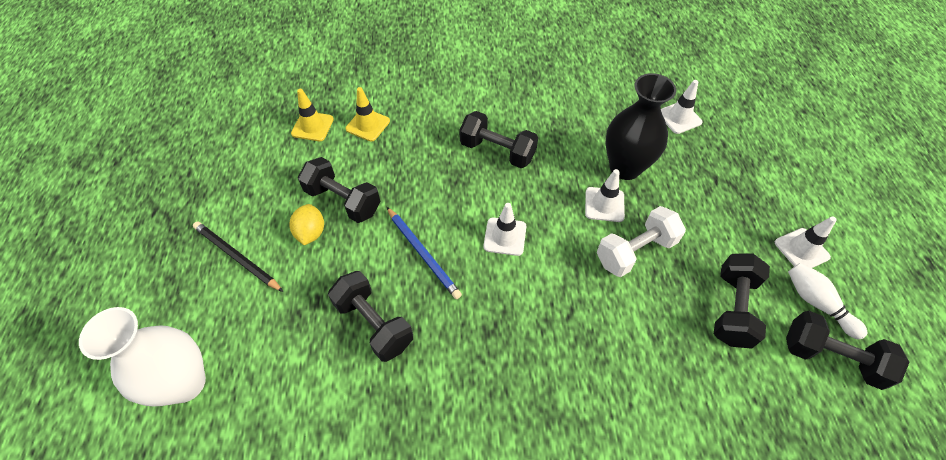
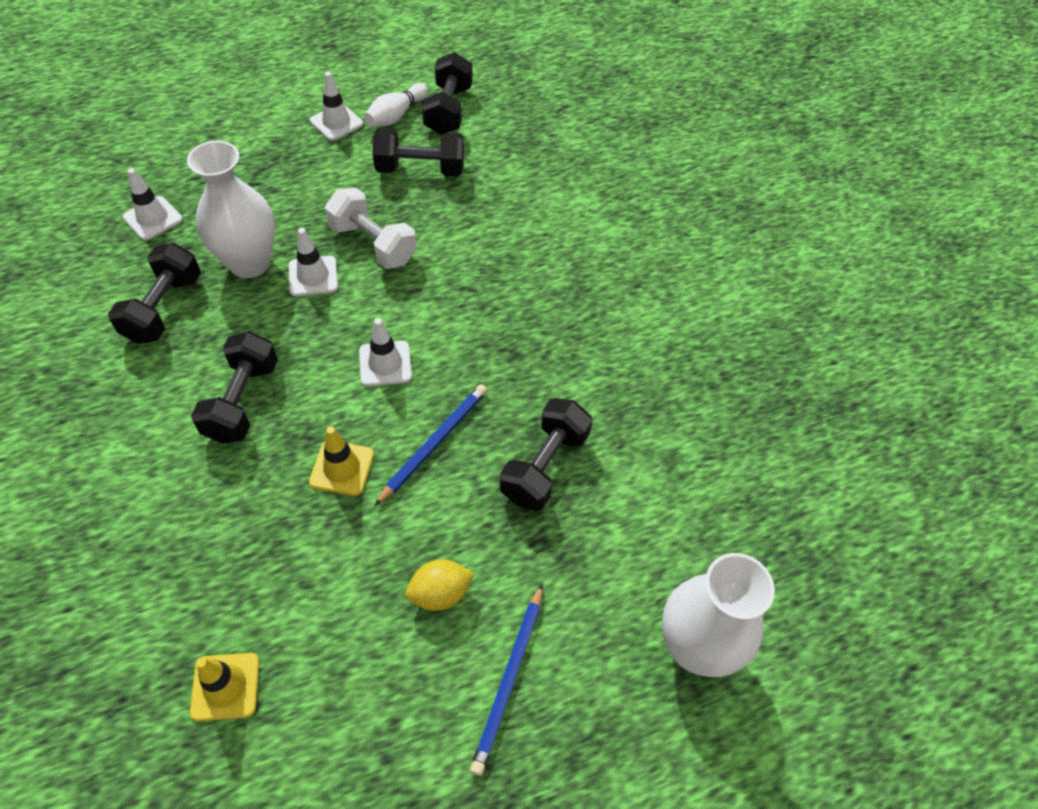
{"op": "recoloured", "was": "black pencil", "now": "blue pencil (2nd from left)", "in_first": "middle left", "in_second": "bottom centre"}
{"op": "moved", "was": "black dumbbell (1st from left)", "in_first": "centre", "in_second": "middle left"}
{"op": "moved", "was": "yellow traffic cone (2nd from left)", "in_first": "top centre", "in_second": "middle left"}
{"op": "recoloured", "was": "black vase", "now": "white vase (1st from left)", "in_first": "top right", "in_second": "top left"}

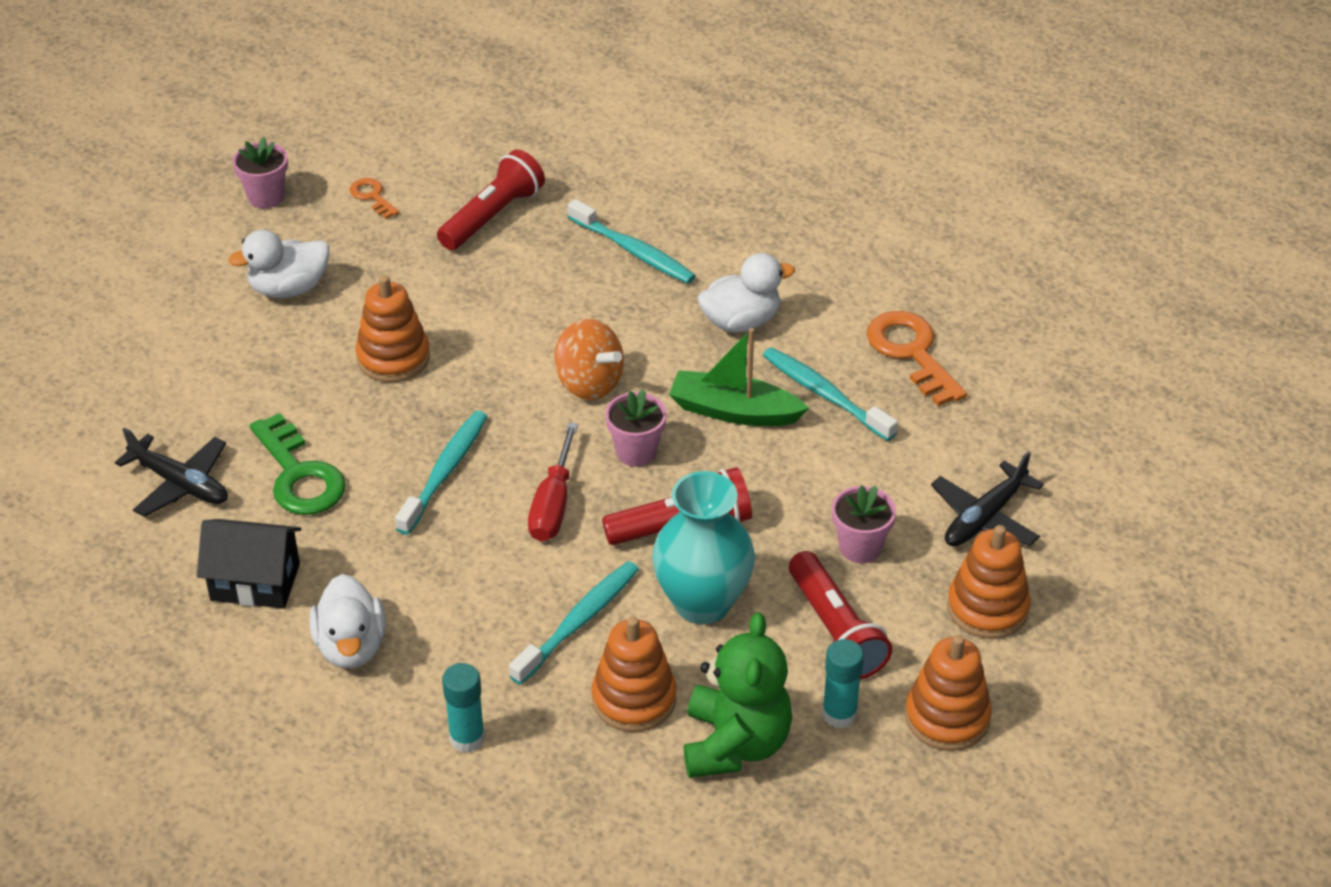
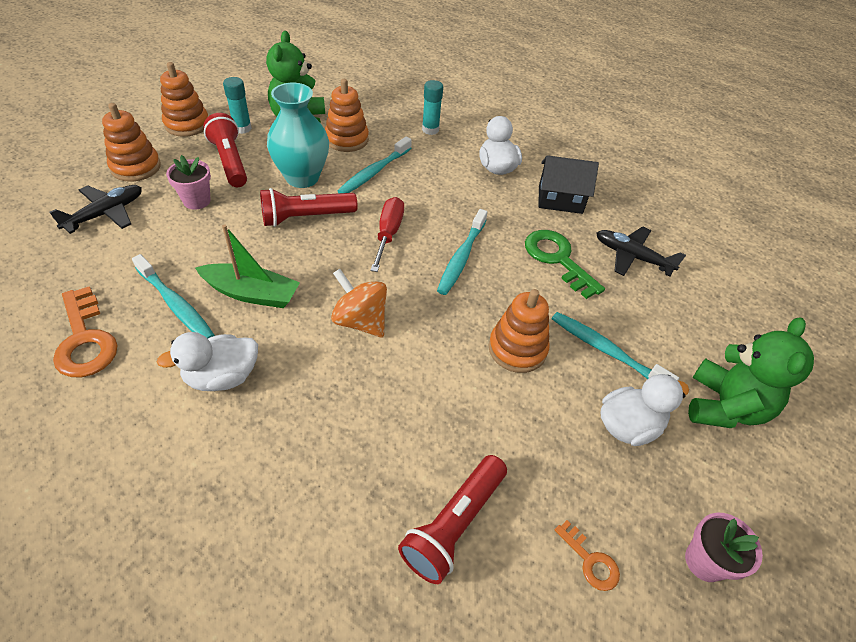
{"op": "moved", "was": "turquoise toothbrush (3rd from left in the first image)", "now": "turquoise toothbrush (4th from left)", "in_first": "top centre", "in_second": "middle right"}
{"op": "removed", "was": "pink flower pot (2nd from left)", "in_first": "centre"}
{"op": "added", "now": "green teddy bear (2nd from left)", "in_second": "middle right"}

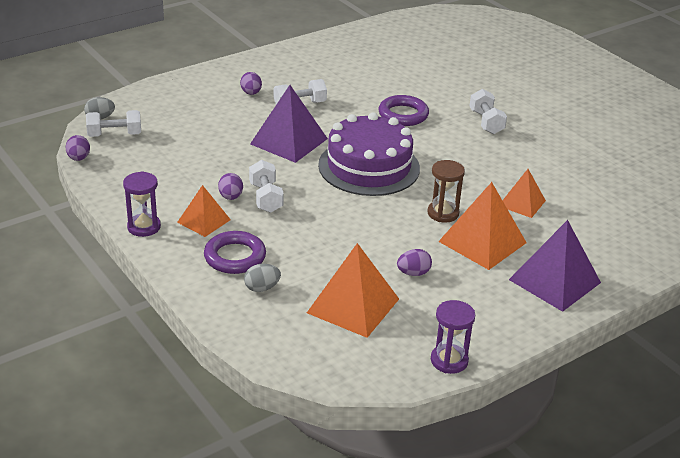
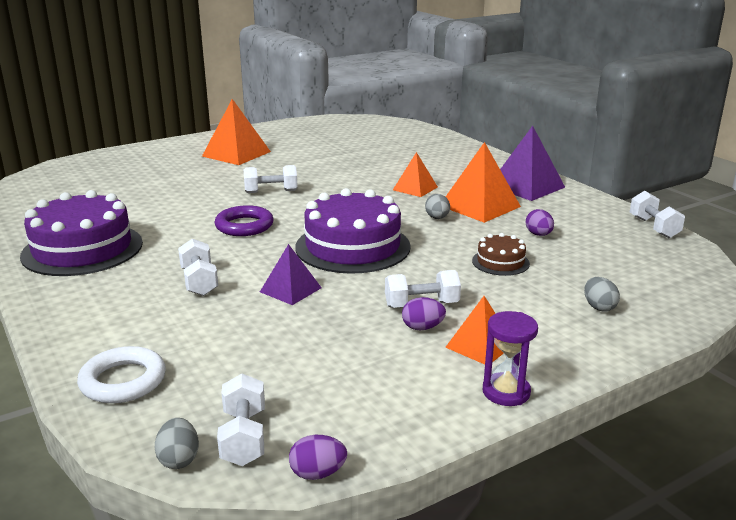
{"op": "removed", "was": "purple ring (1st from left)", "in_first": "centre"}
{"op": "removed", "was": "purple egg (3rd from left)", "in_first": "top centre"}
{"op": "resized", "was": "purple pyramid (1st from left)", "in_first": "top centre", "in_second": "centre", "ratio": 0.61}
{"op": "moved", "was": "orange pyramid (2nd from left in the first image)", "now": "orange pyramid (1st from left)", "in_first": "centre", "in_second": "top left"}
{"op": "replaced", "was": "brown hourglass", "now": "grey egg (2nd from left)", "in_first": "centre", "in_second": "centre"}
{"op": "replaced", "was": "purple hourglass (2nd from left)", "now": "white dumbbell (5th from left)", "in_first": "bottom centre", "in_second": "middle right"}
{"op": "added", "now": "purple cake (1st from left)", "in_second": "middle left"}
{"op": "added", "now": "white ring", "in_second": "bottom left"}
{"op": "added", "now": "brown cake", "in_second": "middle right"}

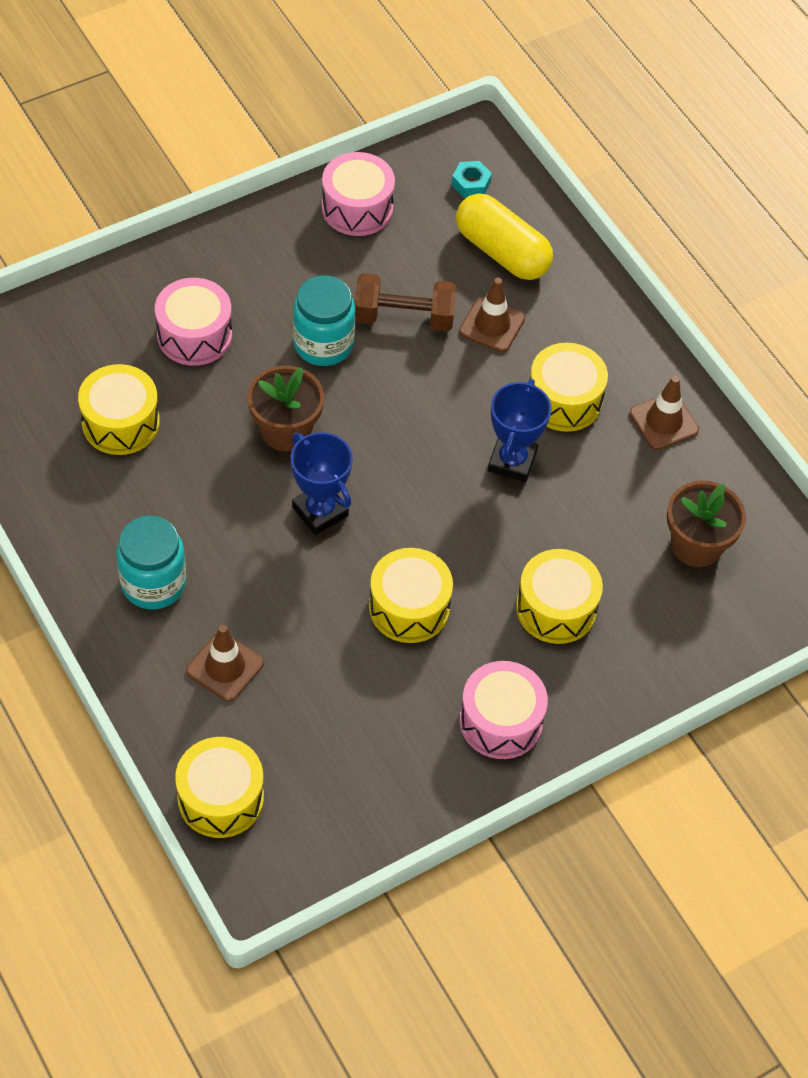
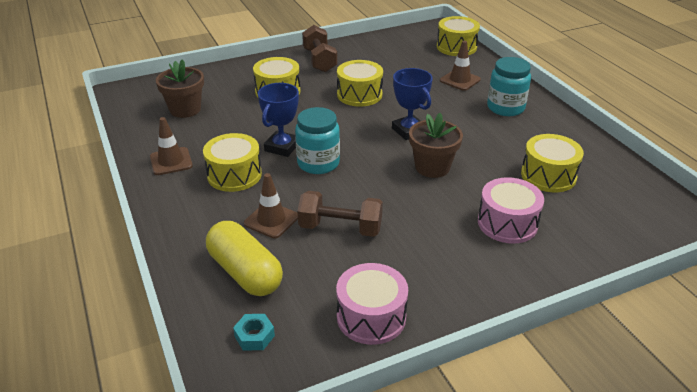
{"op": "moved", "was": "turquoise jar (2nd from left in the first image)", "now": "turquoise jar (1st from left)", "in_first": "top centre", "in_second": "centre"}
{"op": "replaced", "was": "pink drum (3rd from left)", "now": "brown dumbbell (1st from left)", "in_first": "centre", "in_second": "top centre"}

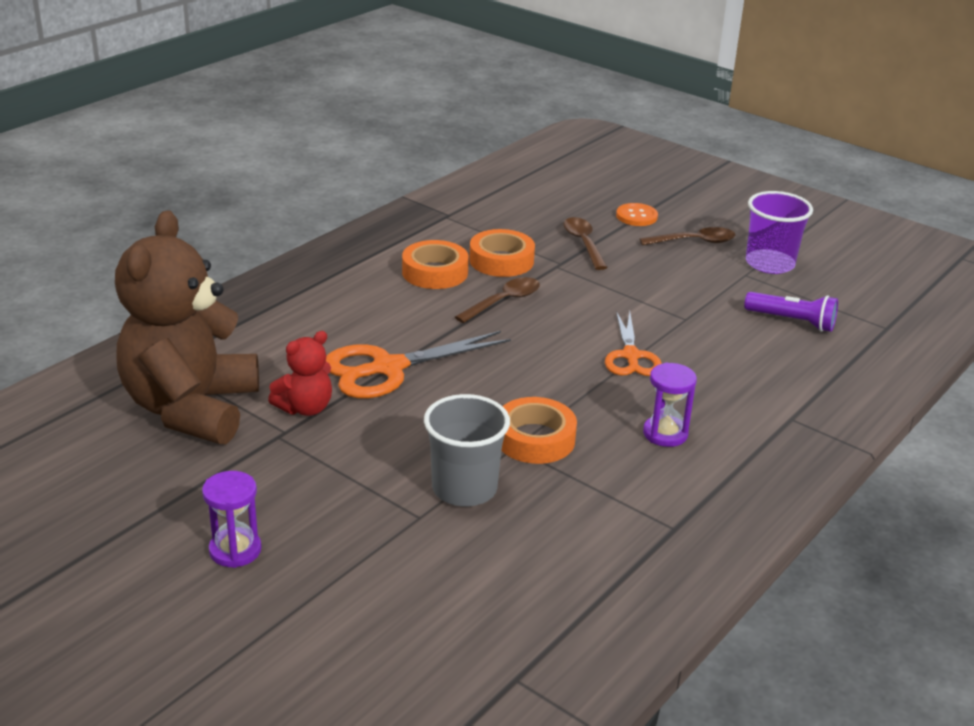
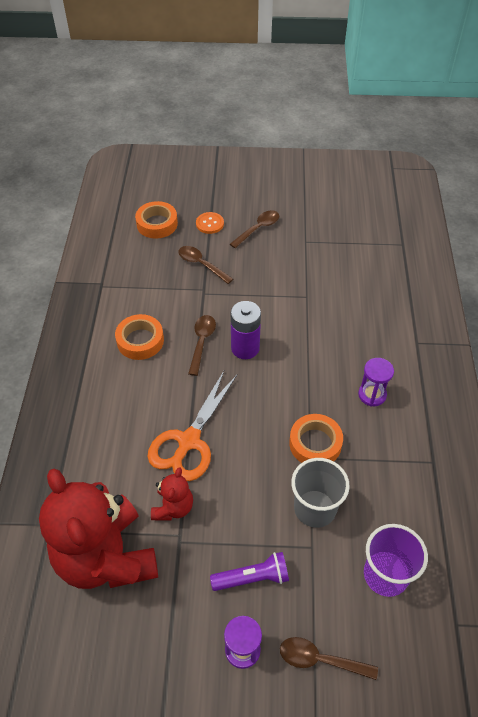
{"op": "recoloured", "was": "brown teddy bear", "now": "red teddy bear (1st from left)", "in_first": "middle left", "in_second": "bottom left"}
{"op": "moved", "was": "orange tape (2nd from left)", "in_first": "centre", "in_second": "top left"}
{"op": "removed", "was": "orange scissors (2nd from left)", "in_first": "centre"}
{"op": "moved", "was": "purple flashlight", "in_first": "middle right", "in_second": "bottom centre"}
{"op": "moved", "was": "purple cup", "in_first": "top right", "in_second": "bottom right"}
{"op": "added", "now": "purple battery", "in_second": "centre"}
{"op": "added", "now": "brown spoon (4th from left)", "in_second": "bottom right"}

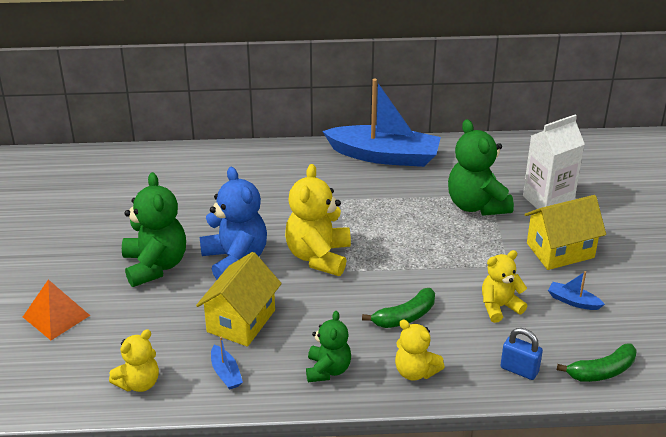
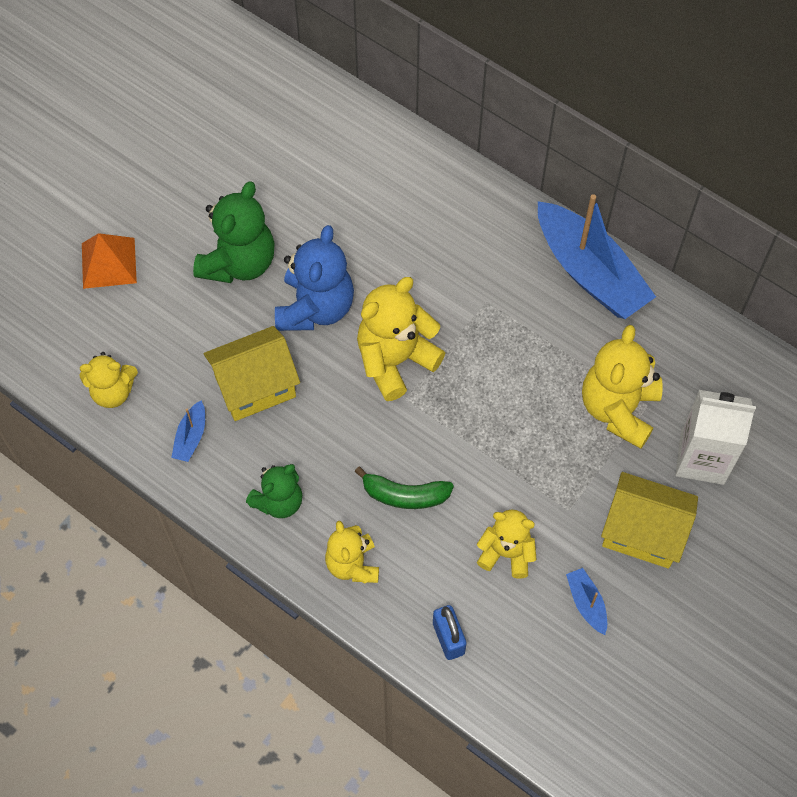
{"op": "recoloured", "was": "green teddy bear (3rd from left)", "now": "yellow teddy bear (5th from left)", "in_first": "middle right", "in_second": "middle right"}
{"op": "removed", "was": "green banana (2nd from left)", "in_first": "bottom right"}

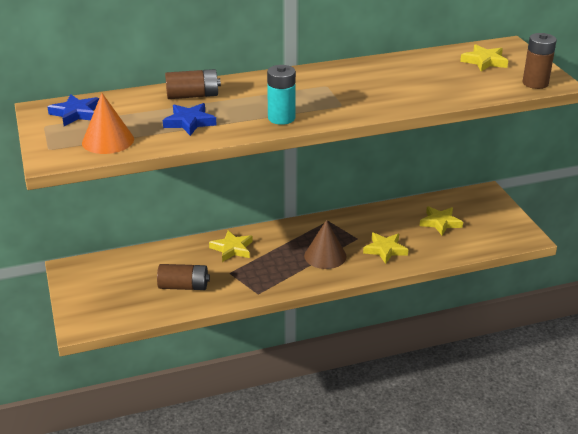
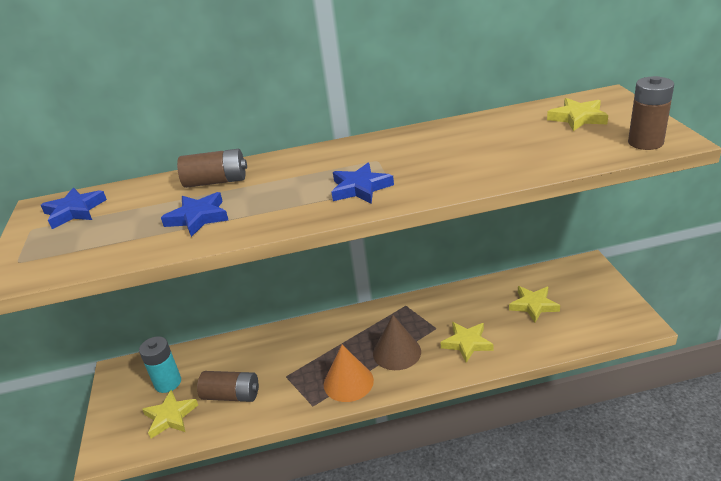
{"op": "moved", "was": "orange cone", "in_first": "top left", "in_second": "bottom centre"}
{"op": "moved", "was": "yellow star (1st from left)", "in_first": "centre", "in_second": "bottom left"}
{"op": "moved", "was": "turquoise battery", "in_first": "top centre", "in_second": "bottom left"}
{"op": "added", "now": "blue star (3rd from left)", "in_second": "centre"}

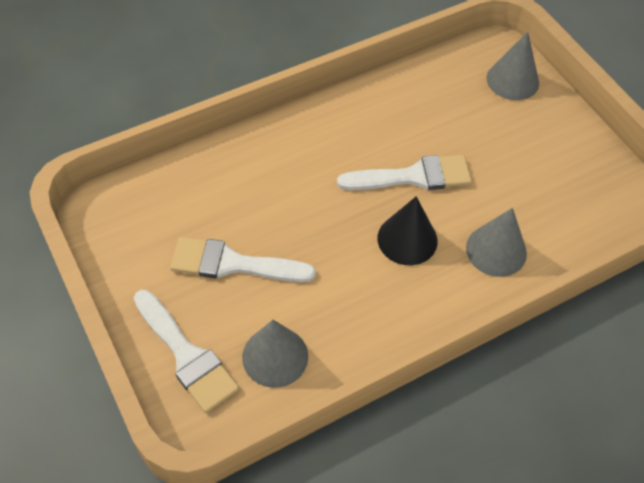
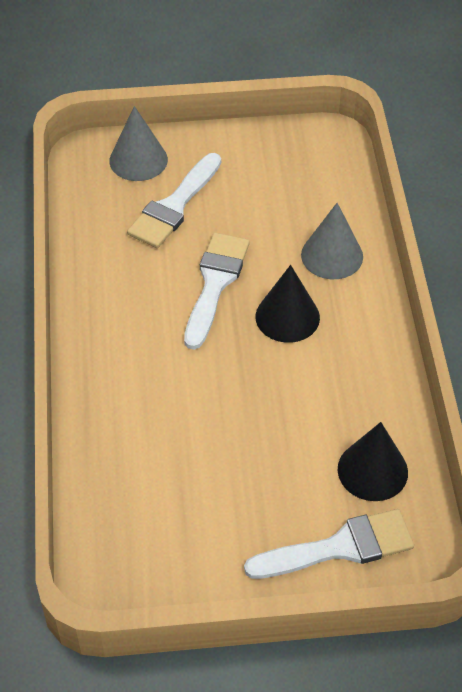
{"op": "moved", "was": "white brush (2nd from left in the first image)", "now": "white brush (1st from left)", "in_first": "centre", "in_second": "top centre"}
{"op": "recoloured", "was": "grey cone (1st from left)", "now": "black cone (2nd from left)", "in_first": "bottom centre", "in_second": "middle right"}

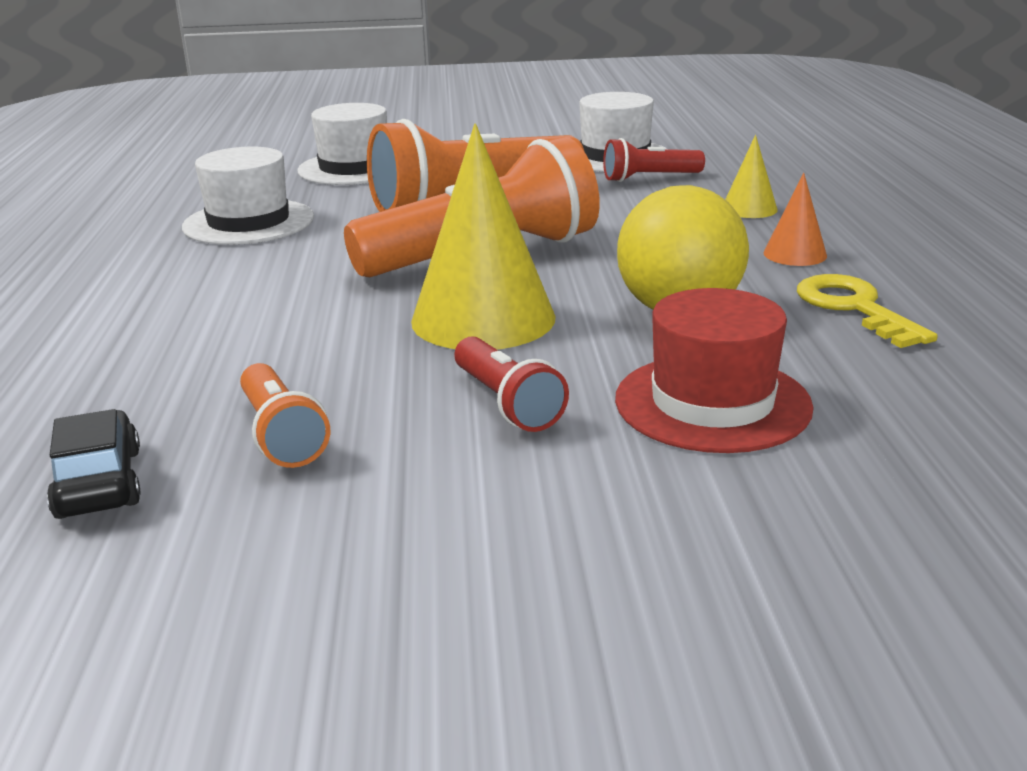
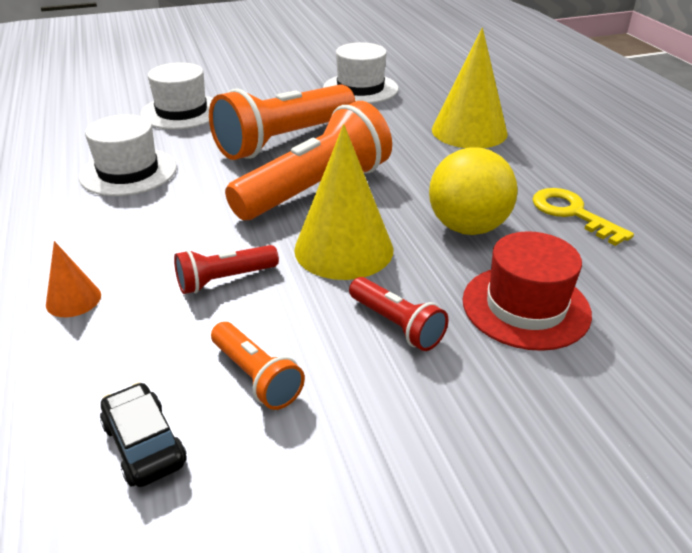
{"op": "moved", "was": "red flashlight (2nd from left in the first image)", "now": "red flashlight (1st from left)", "in_first": "top centre", "in_second": "middle left"}
{"op": "resized", "was": "yellow cone (2nd from left)", "in_first": "top right", "in_second": "top right", "ratio": 2.07}
{"op": "moved", "was": "orange cone", "in_first": "top right", "in_second": "middle left"}

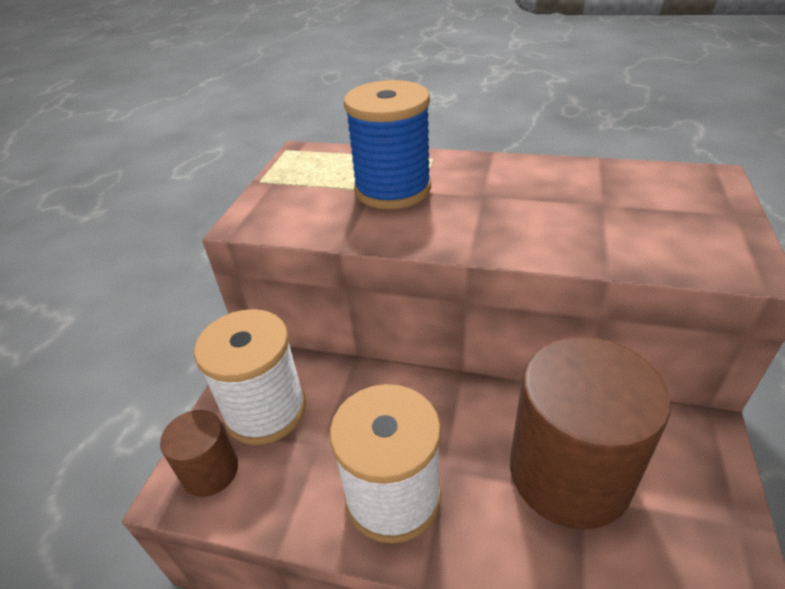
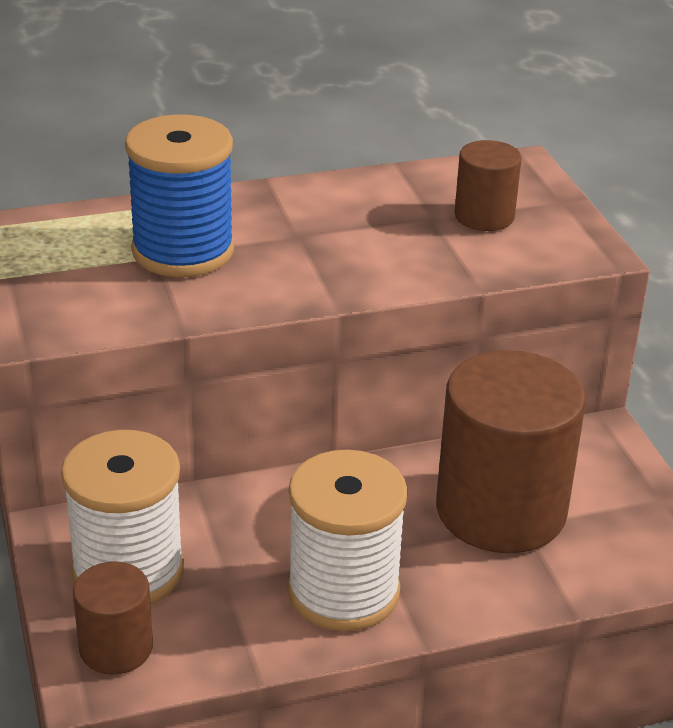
{"op": "added", "now": "brown cylinder (2nd from left)", "in_second": "top right"}

